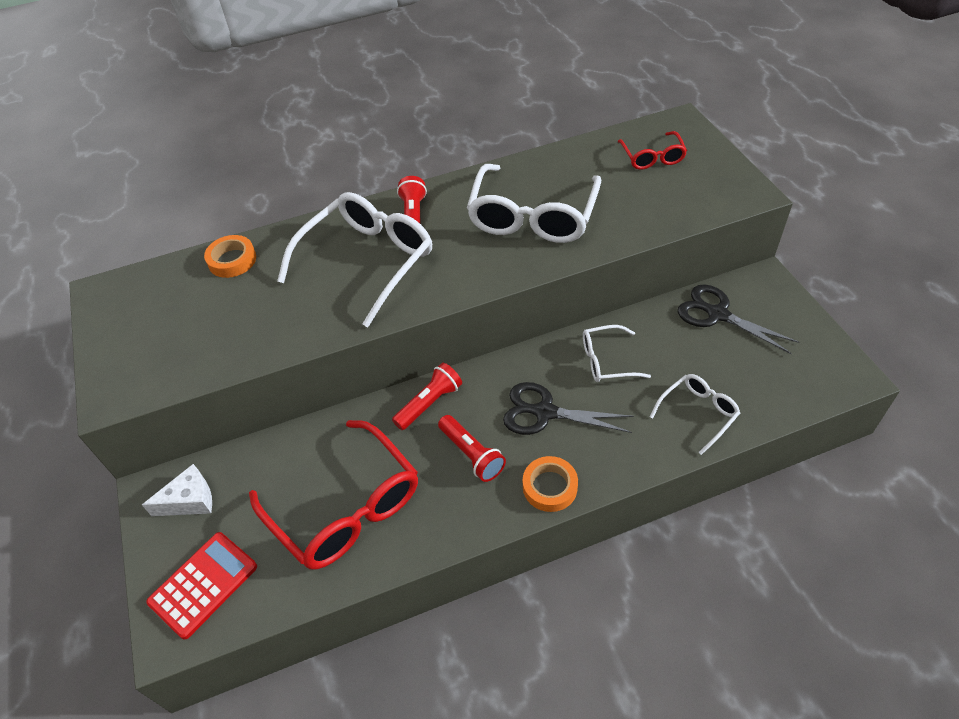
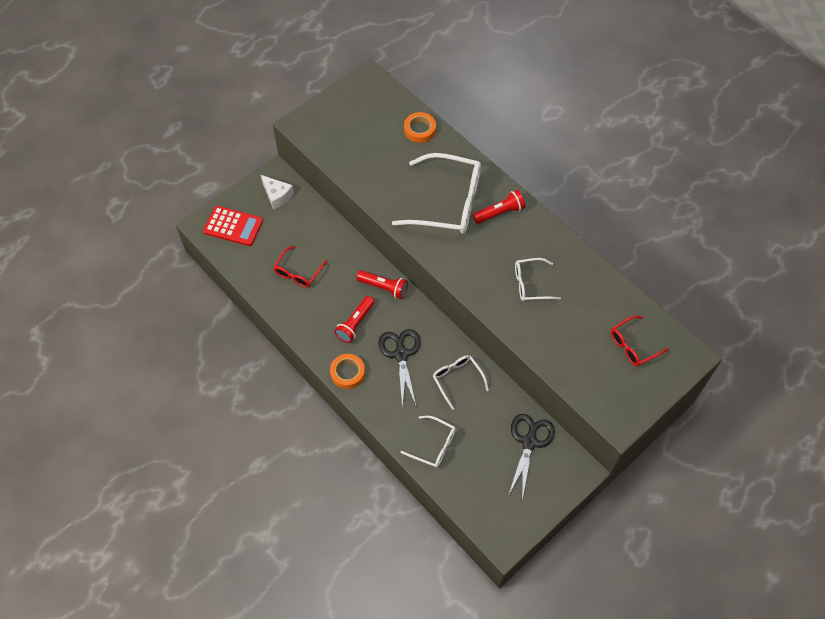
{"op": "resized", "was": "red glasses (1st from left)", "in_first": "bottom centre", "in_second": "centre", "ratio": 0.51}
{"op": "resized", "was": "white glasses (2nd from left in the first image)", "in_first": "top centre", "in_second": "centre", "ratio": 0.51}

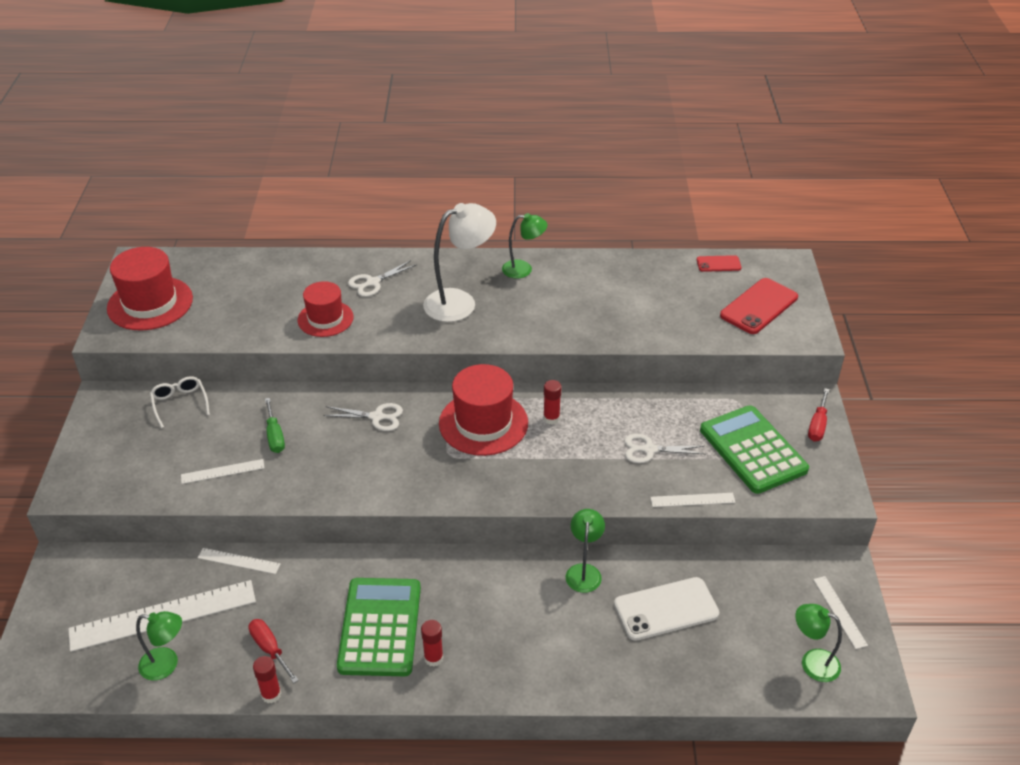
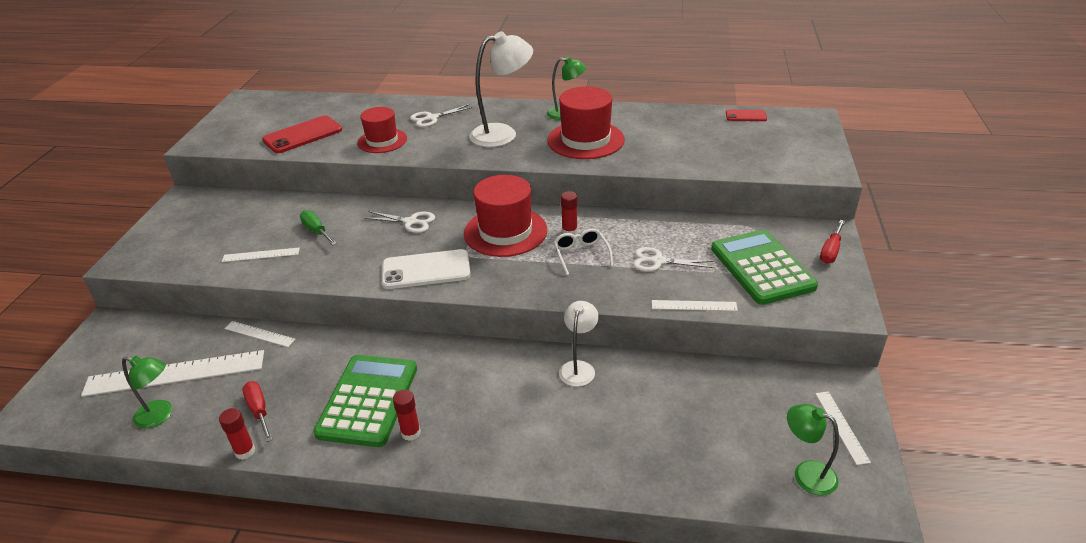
{"op": "moved", "was": "red hat (1st from left in the first image)", "now": "red hat (3rd from left)", "in_first": "middle left", "in_second": "top centre"}
{"op": "moved", "was": "white glasses", "in_first": "middle left", "in_second": "centre"}
{"op": "turned", "was": "green screwdriver", "in_first": "middle left", "in_second": "middle left", "clockwise": 150}
{"op": "recoloured", "was": "green lamp (3rd from left)", "now": "white lamp (2nd from left)", "in_first": "bottom centre", "in_second": "centre"}
{"op": "moved", "was": "white phone", "in_first": "bottom centre", "in_second": "centre"}
{"op": "moved", "was": "red phone (2nd from left in the first image)", "now": "red phone (1st from left)", "in_first": "middle right", "in_second": "top left"}

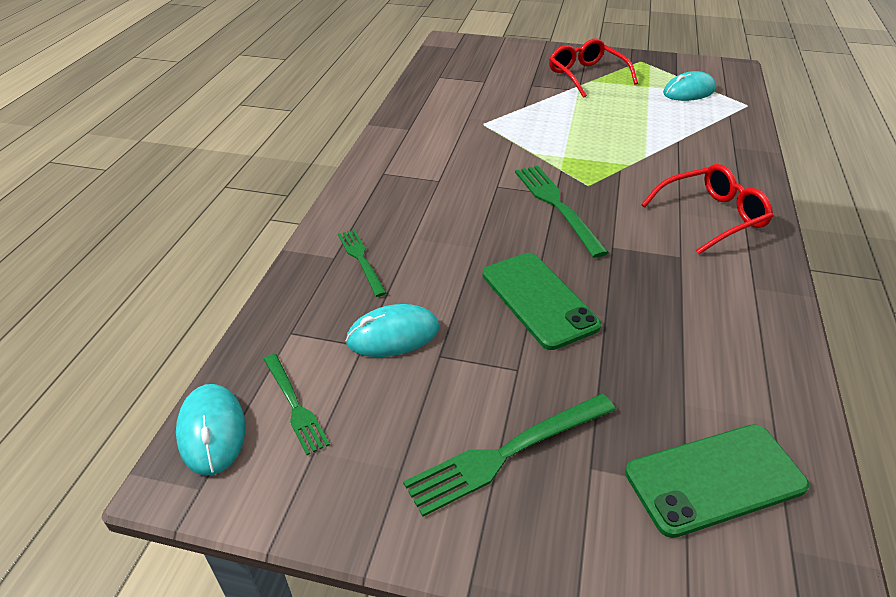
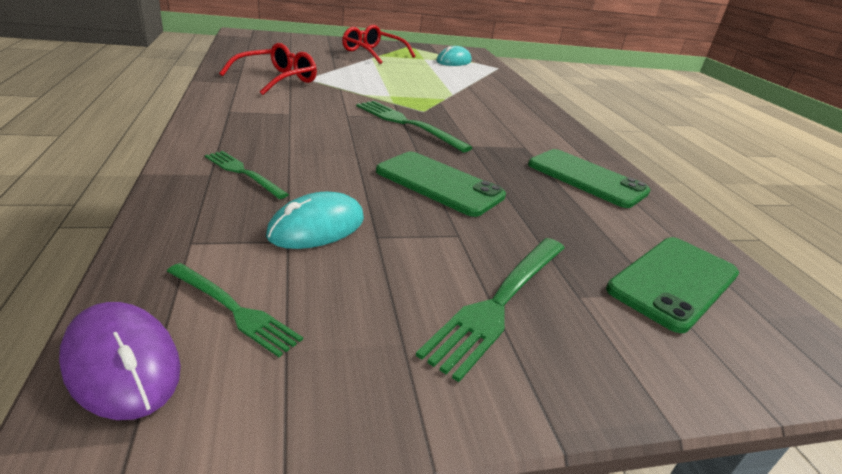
{"op": "recoloured", "was": "turquoise mouse (1st from left)", "now": "purple mouse", "in_first": "bottom left", "in_second": "bottom left"}
{"op": "moved", "was": "red glasses (2nd from left in the first image)", "now": "red glasses (1st from left)", "in_first": "middle right", "in_second": "top left"}
{"op": "added", "now": "green phone (2nd from left)", "in_second": "middle right"}

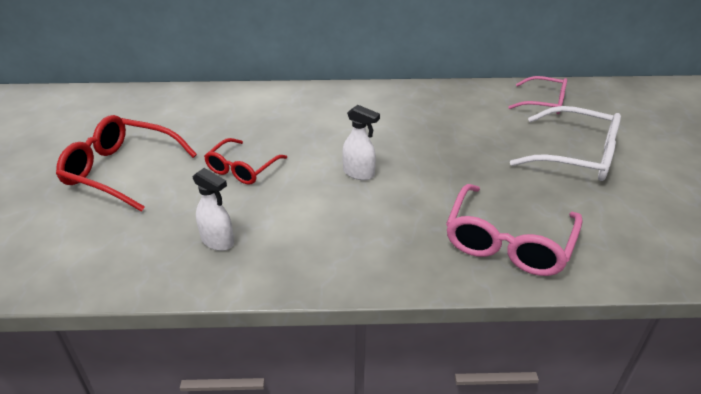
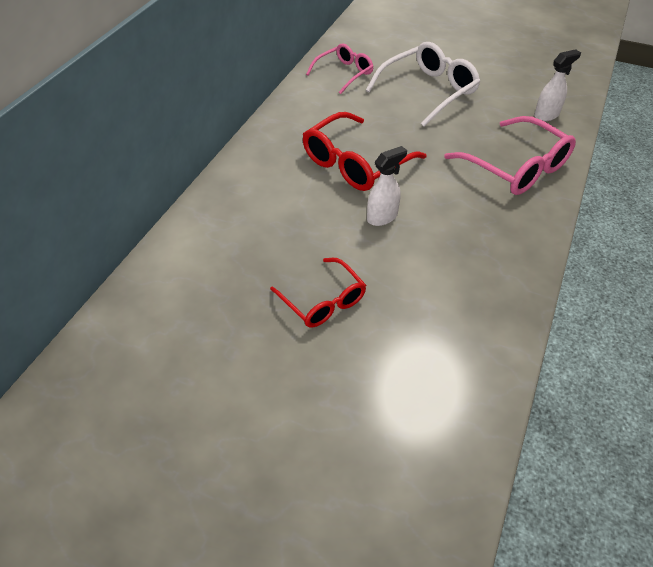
{"op": "moved", "was": "red glasses (1st from left in the first image)", "now": "red glasses (2nd from left)", "in_first": "middle left", "in_second": "top centre"}
{"op": "moved", "was": "white spray bottle (1st from left in the first image)", "now": "white spray bottle (2nd from left)", "in_first": "middle left", "in_second": "top right"}

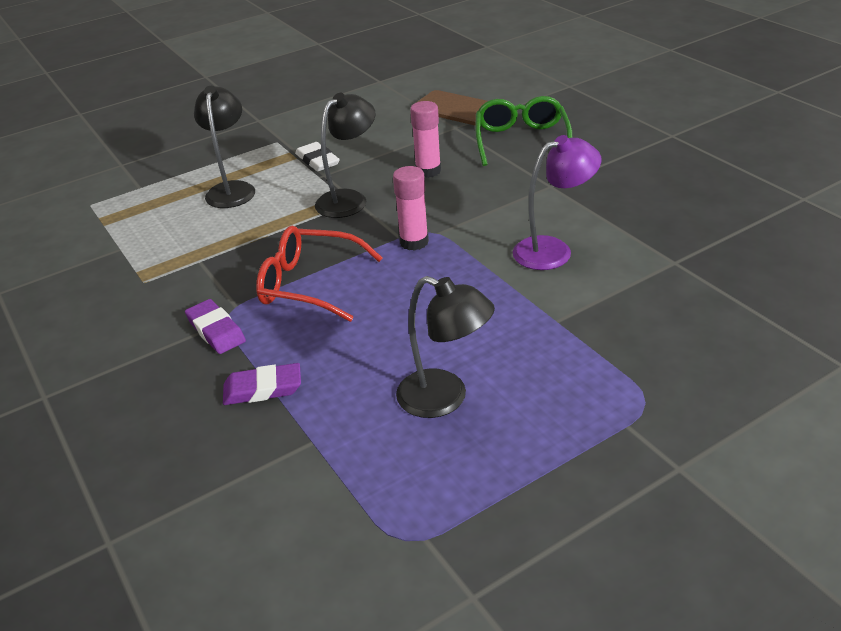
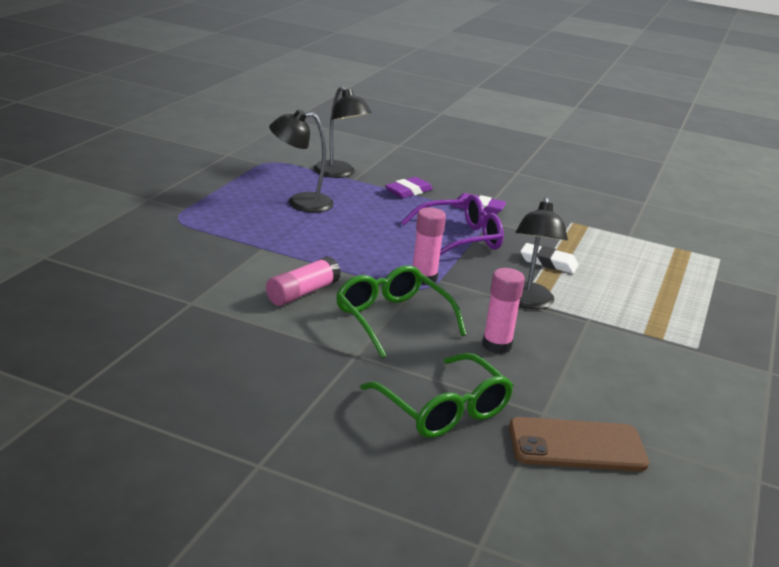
{"op": "moved", "was": "black lamp (1st from left in the first image)", "now": "black lamp (2nd from left)", "in_first": "top left", "in_second": "top centre"}
{"op": "recoloured", "was": "red glasses", "now": "purple glasses", "in_first": "centre", "in_second": "centre"}
{"op": "moved", "was": "white eraser", "in_first": "top centre", "in_second": "middle right"}
{"op": "replaced", "was": "purple lamp", "now": "pink glue stick (1st from left)", "in_first": "top centre", "in_second": "centre"}
{"op": "added", "now": "green glasses (1st from left)", "in_second": "centre"}

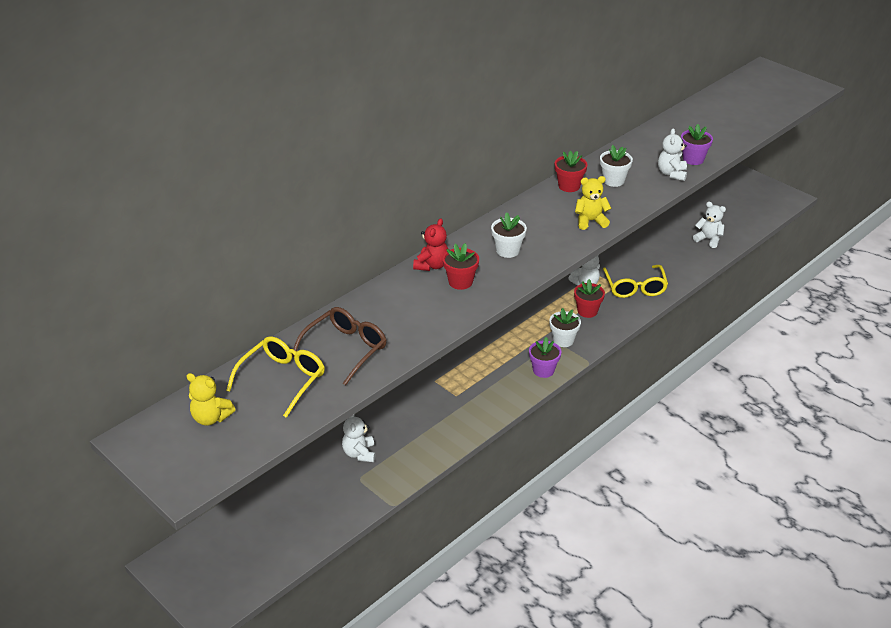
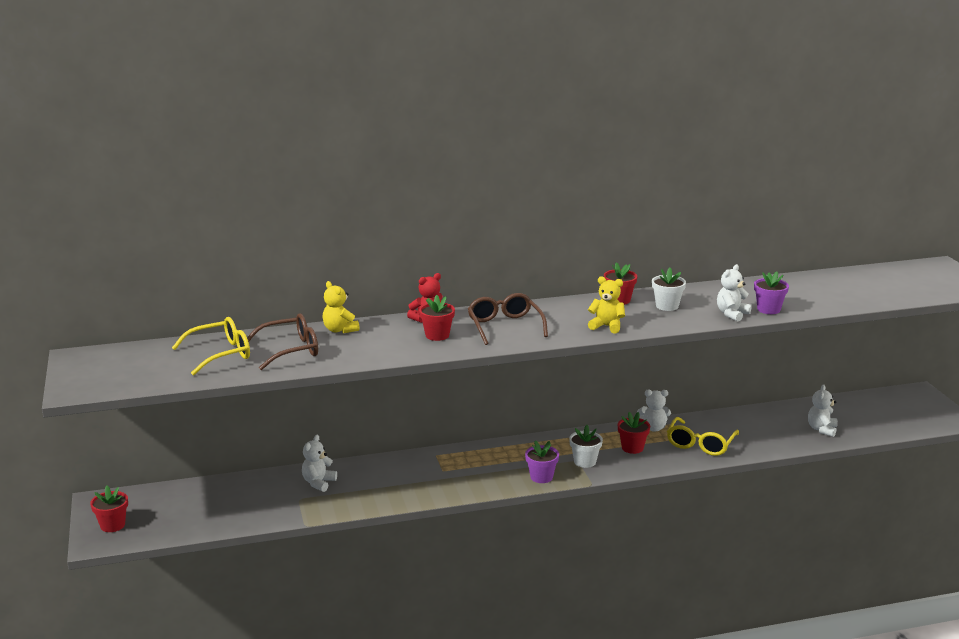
{"op": "moved", "was": "yellow teddy bear (1st from left)", "in_first": "middle left", "in_second": "centre"}
{"op": "replaced", "was": "white flower pot (1st from left)", "now": "brown glasses (2nd from left)", "in_first": "centre", "in_second": "centre"}
{"op": "turned", "was": "white teddy bear (4th from left)", "in_first": "middle right", "in_second": "middle right", "clockwise": -135}
{"op": "added", "now": "red flower pot (1st from left)", "in_second": "bottom left"}

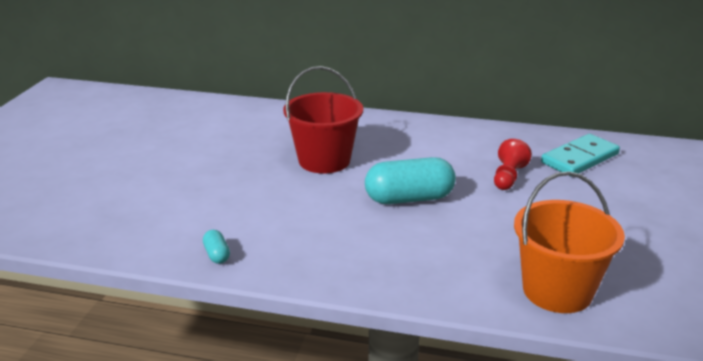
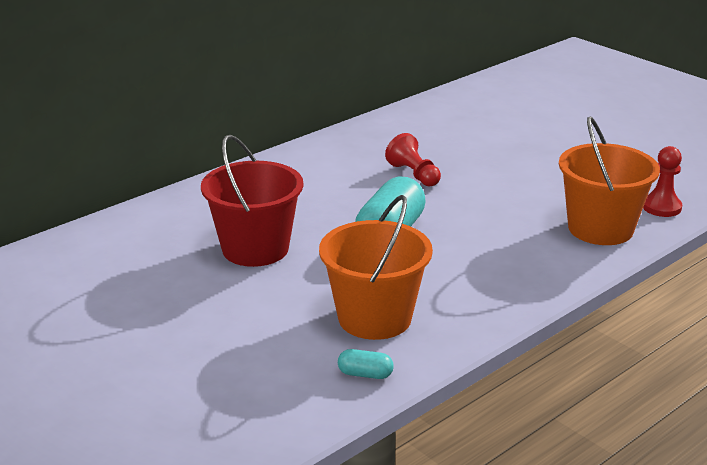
{"op": "removed", "was": "turquoise domino", "in_first": "middle right"}
{"op": "added", "now": "orange bucket (1st from left)", "in_second": "centre"}
{"op": "added", "now": "red pawn (2nd from left)", "in_second": "middle right"}

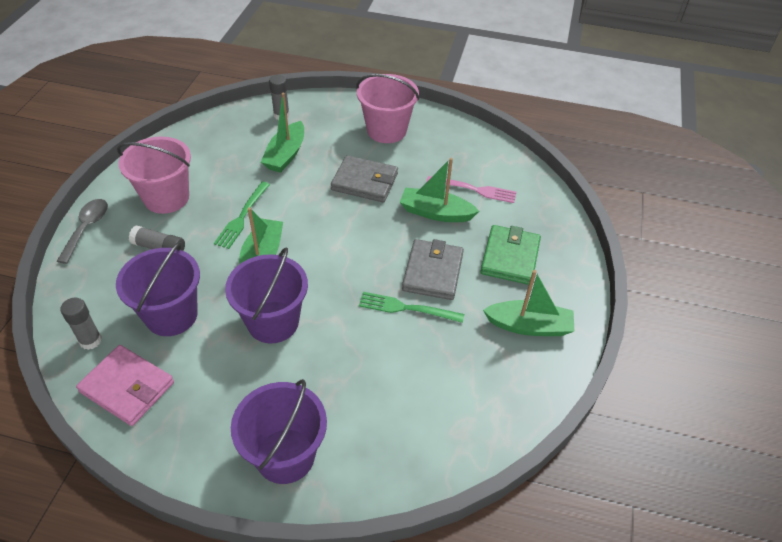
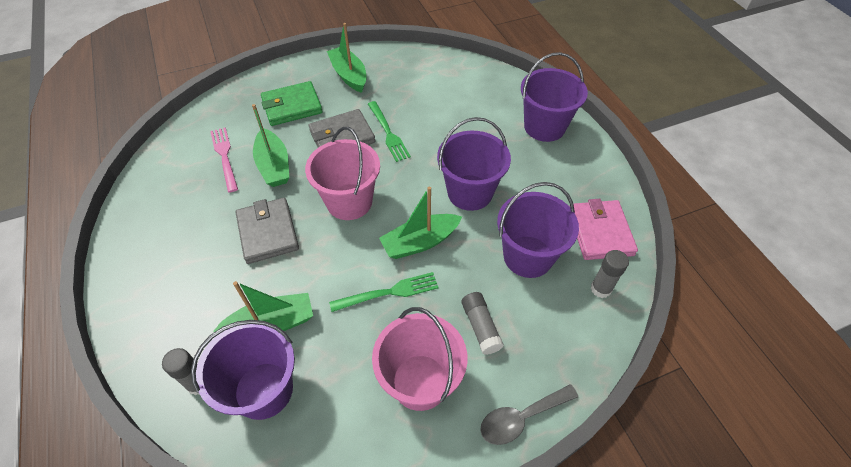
{"op": "moved", "was": "pink bucket (2nd from left in the first image)", "now": "pink bucket (1st from left)", "in_first": "top centre", "in_second": "centre"}
{"op": "added", "now": "purple bucket (1st from left)", "in_second": "bottom left"}

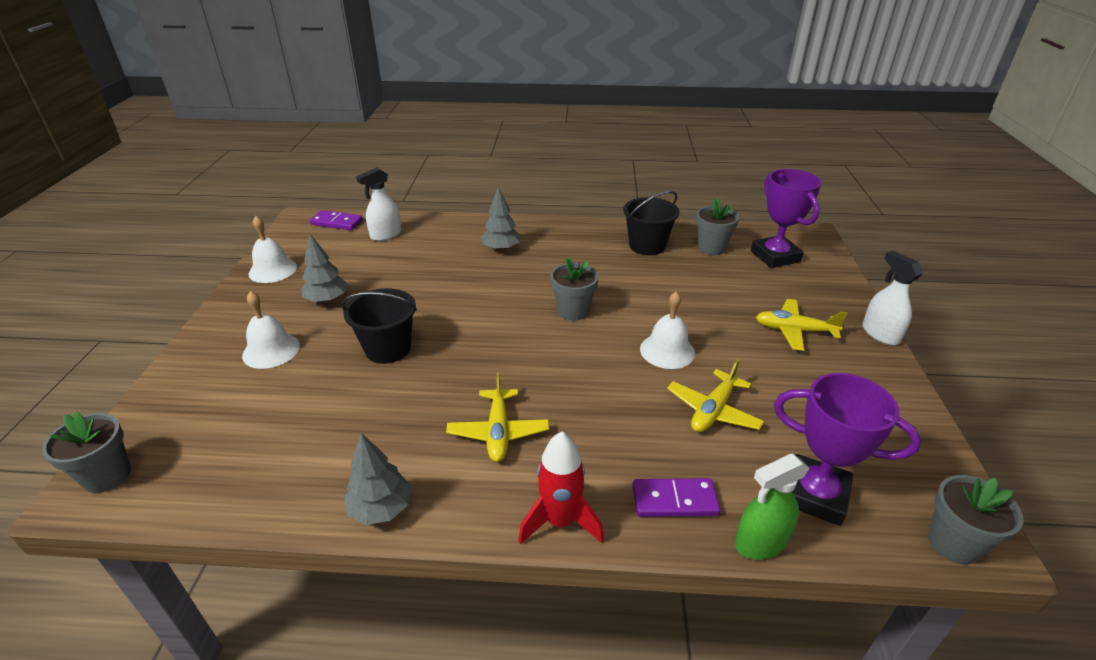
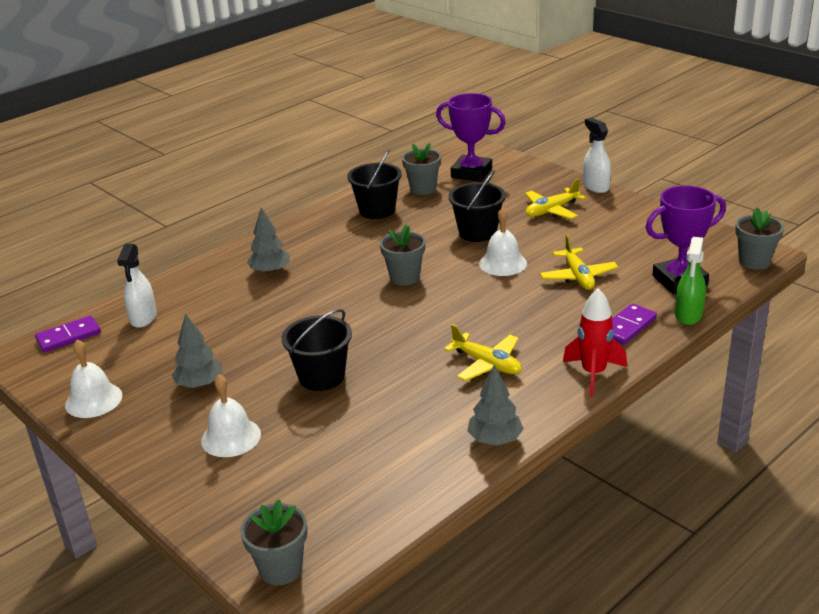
{"op": "turned", "was": "white spray bottle (2nd from left)", "in_first": "middle right", "in_second": "top right", "clockwise": 45}
{"op": "added", "now": "black bucket (3rd from left)", "in_second": "centre"}

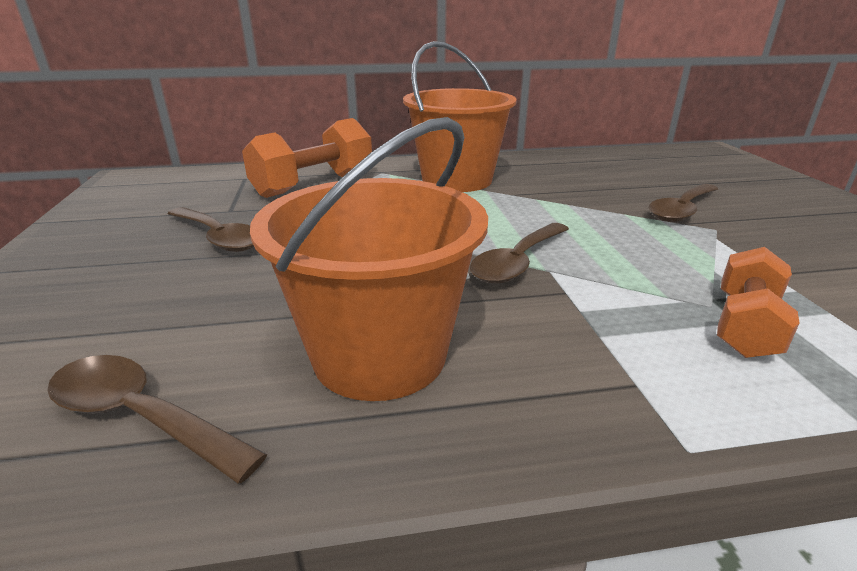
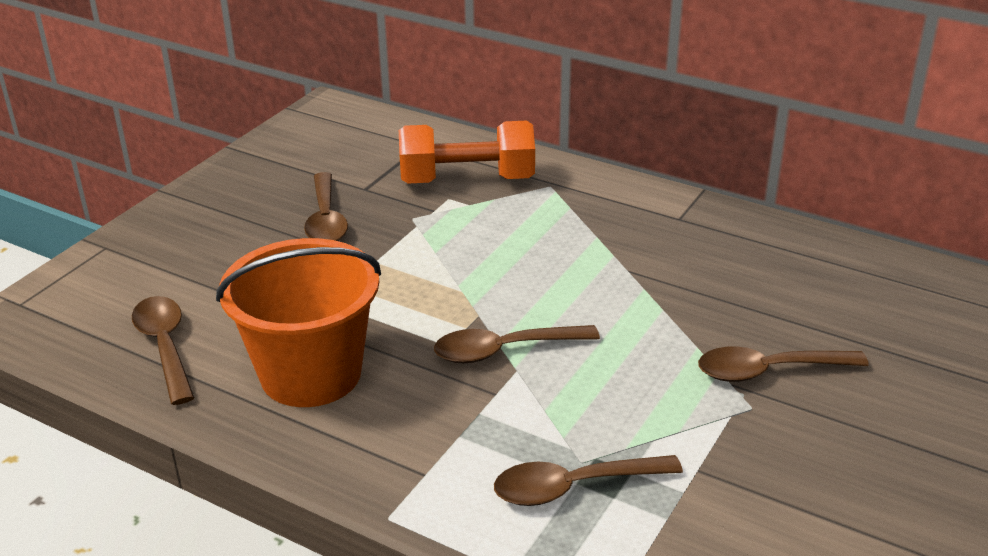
{"op": "removed", "was": "orange bucket (2nd from left)", "in_first": "top centre"}
{"op": "replaced", "was": "orange dumbbell (2nd from left)", "now": "brown spoon (4th from left)", "in_first": "middle right", "in_second": "bottom centre"}

